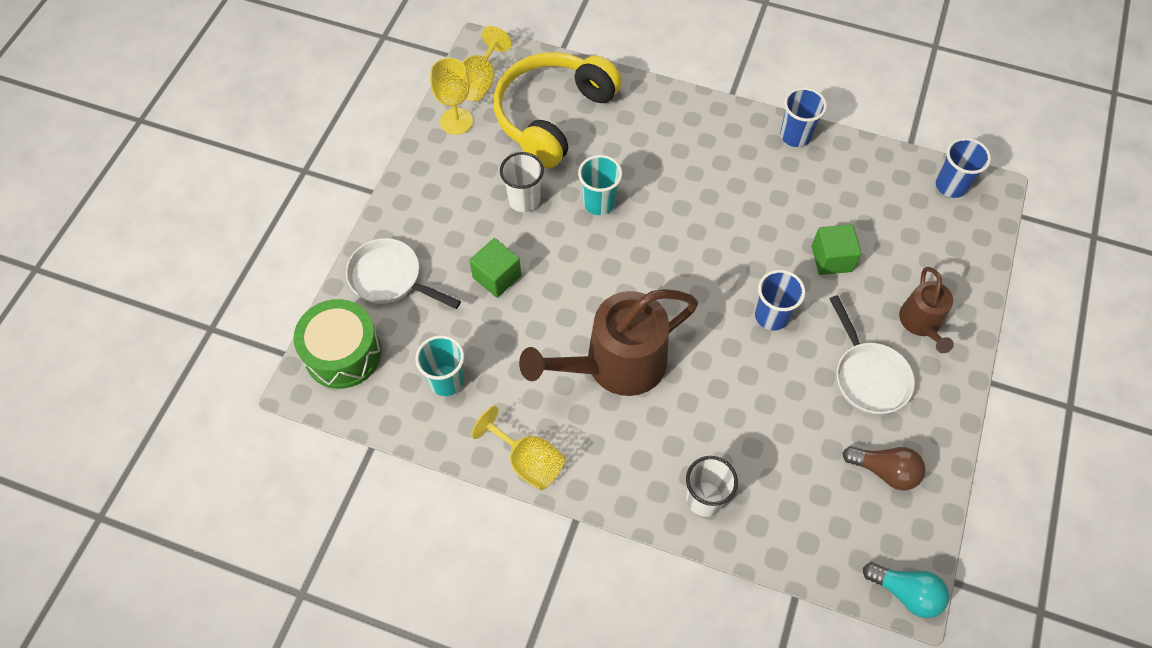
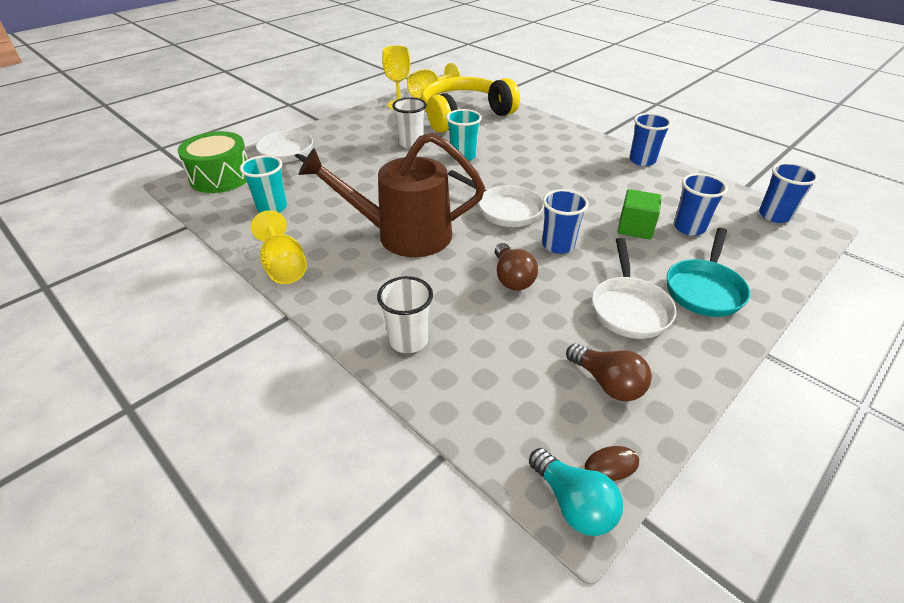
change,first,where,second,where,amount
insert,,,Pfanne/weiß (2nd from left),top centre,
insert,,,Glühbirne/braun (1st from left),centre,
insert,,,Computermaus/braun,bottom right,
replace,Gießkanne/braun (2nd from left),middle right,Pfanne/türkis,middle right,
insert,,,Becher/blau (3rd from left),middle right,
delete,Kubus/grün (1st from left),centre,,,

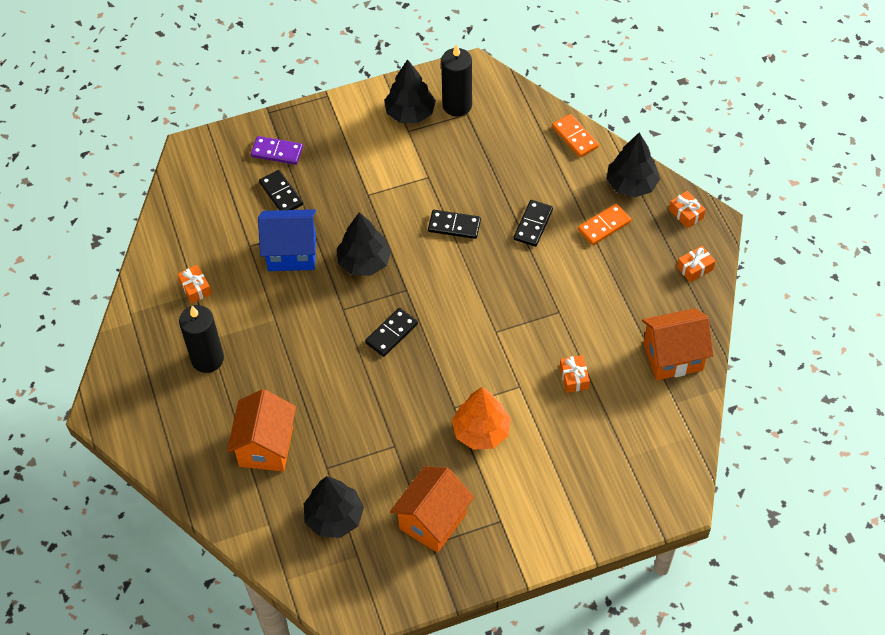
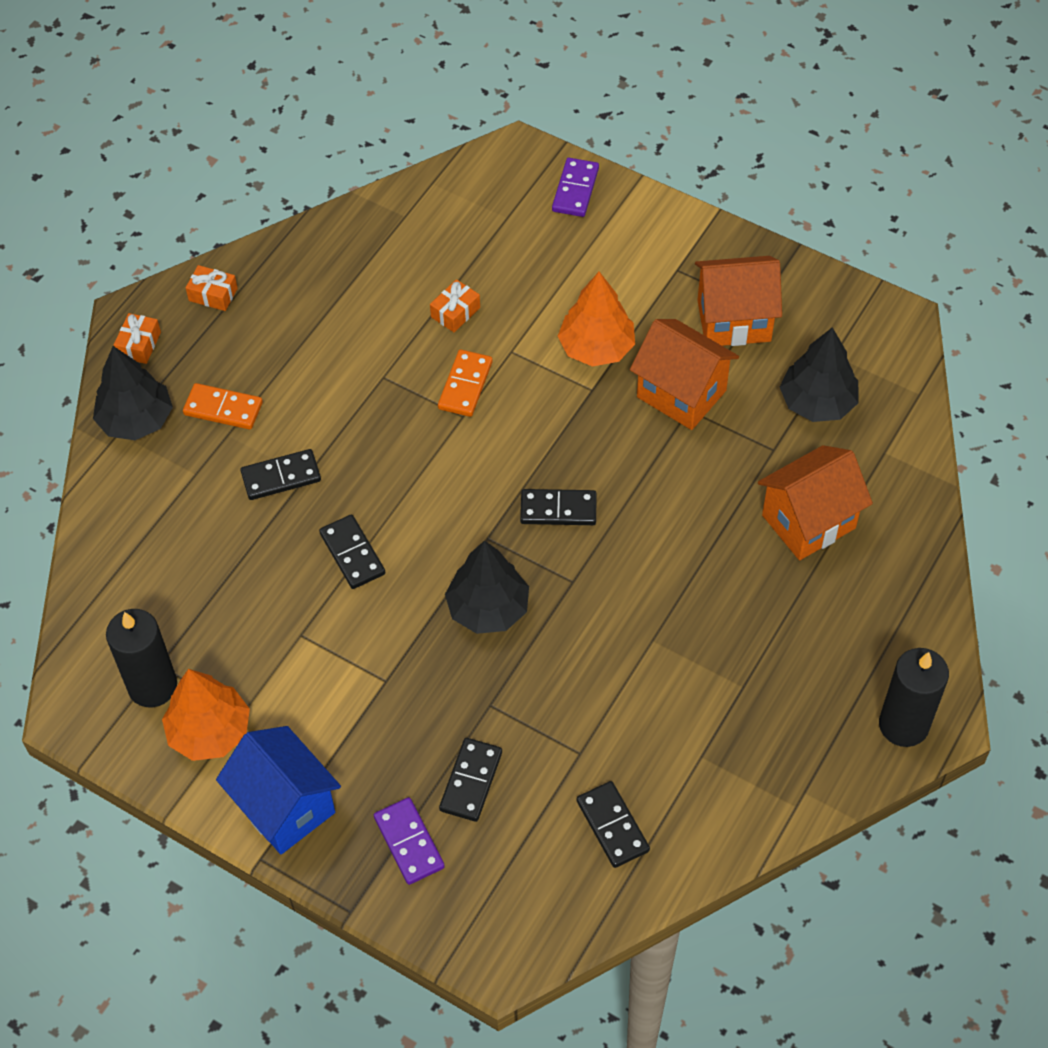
change,first,where,second,where,amount
recolor,Baum/schwarz (3rd from left),top centre,Baum/orange (1st from left),bottom left,
move,Haus/blau,middle left,,bottom left,
move,Dominostein/orange (1st from left in the first image),top centre,Dominostein/orange (2nd from left),centre,
insert,,,Dominostein/lila (2nd from left),top centre,
insert,,,Dominostein/schwarz (5th from left),bottom centre,
move,Haus/orange (3rd from left in the first image),middle right,Haus/orange (1st from left),centre,
move,Kerze/schwarz (1st from left in the first image),middle left,Kerze/schwarz (2nd from left),middle right,
delete,Geschenk/orange (1st from left),middle left,,,

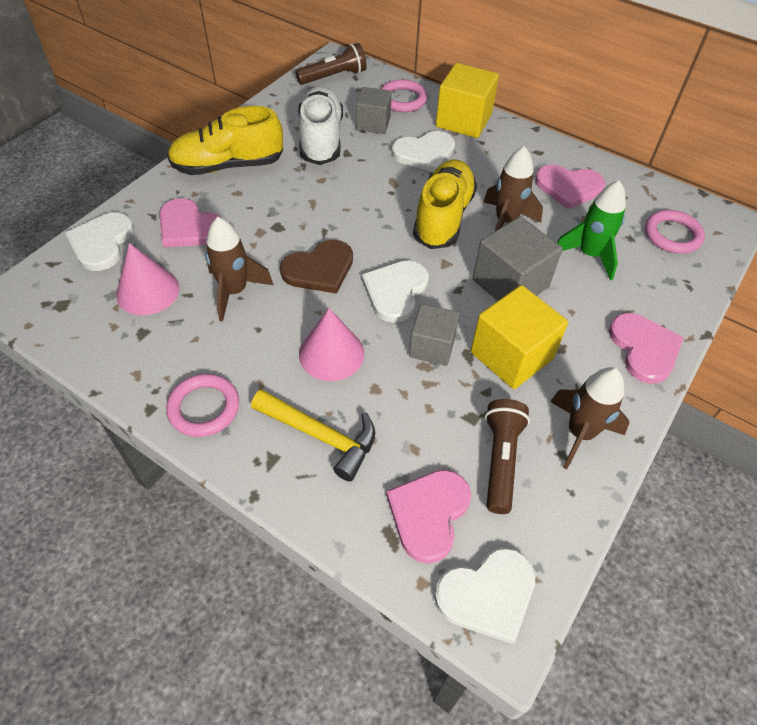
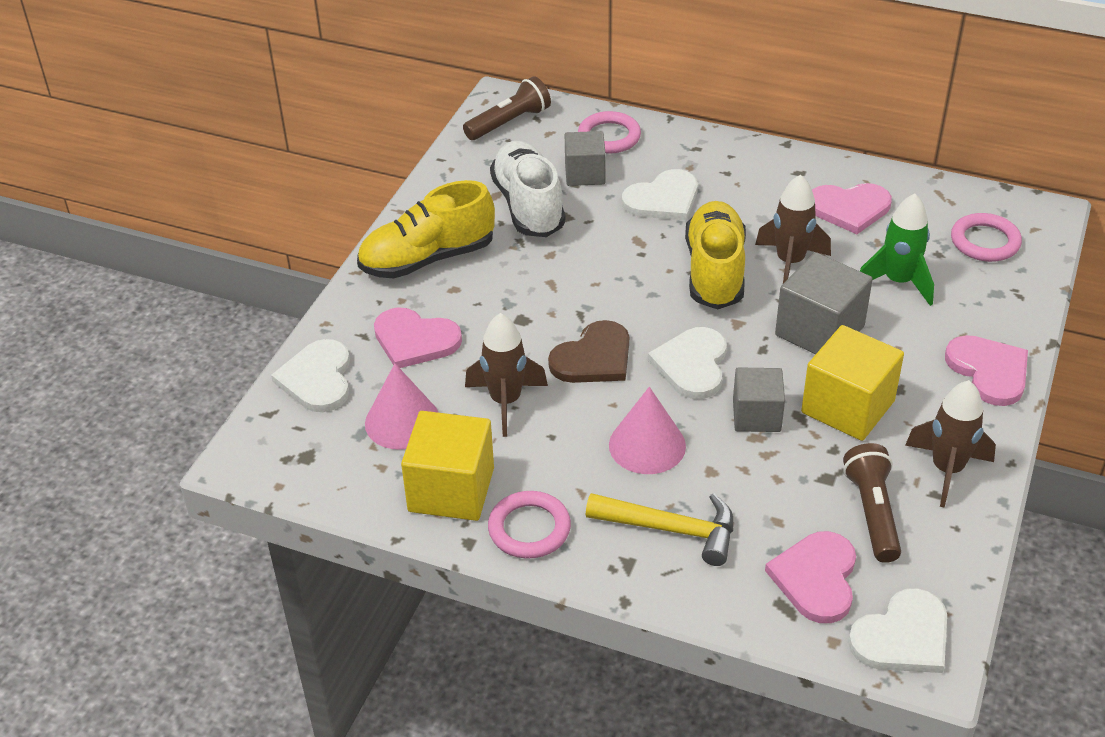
change,first,where,second,where,amount
move,Kubus/gelb (1st from left),top centre,,centre,

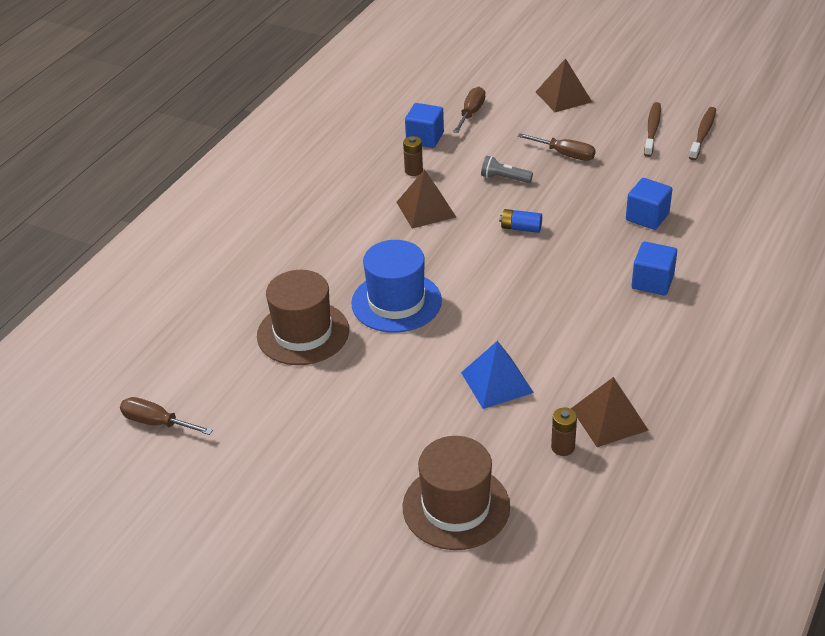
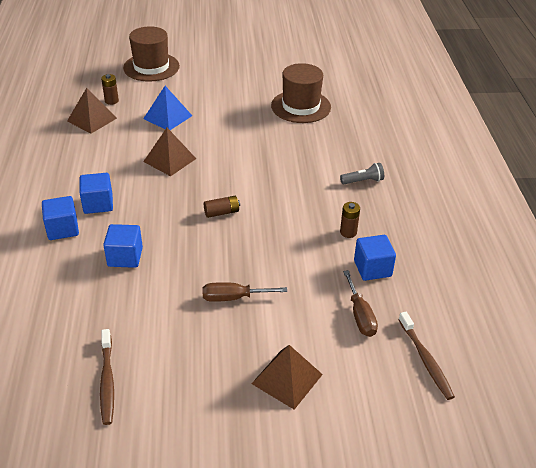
change,first,where,second,where,amount
insert,,,Kubus/blau (1st from left),middle left,
move,Pyramide/braun (1st from left in the first image),top centre,Pyramide/braun (2nd from left),top left,
recolor,Batterie/blau,centre,Batterie/braun (2nd from left),centre,
move,Taschenlampe/grau,top centre,,middle right,
move,Zahnbürste/braun (1st from left in the first image),top right,Zahnbürste/braun (2nd from left),bottom right,
delete,Schraubenzieher/braun (1st from left),middle left,,,
delete,Hut/blau,centre,,,

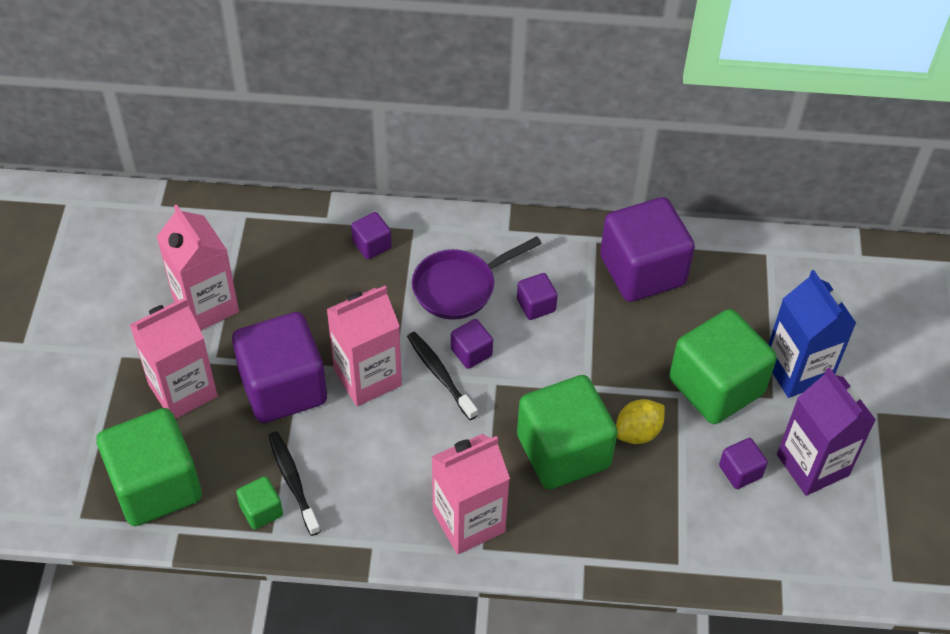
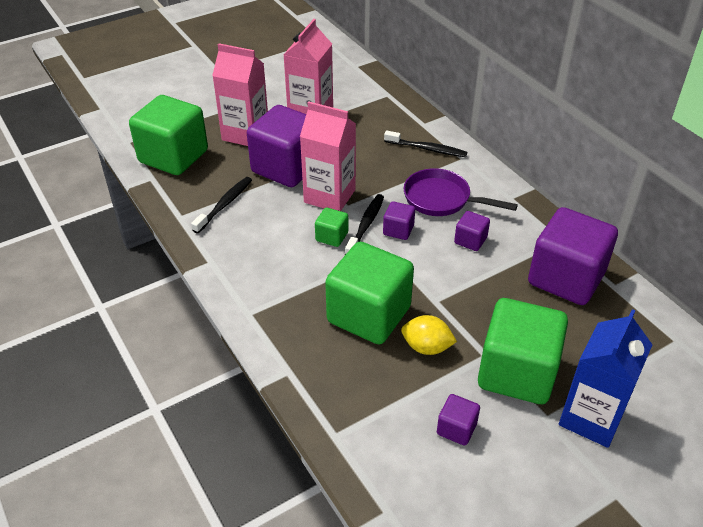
change,first,where,second,where,amount
move,Kubus/grün (2nd from left),bottom left,,centre,
replace,Kubus/lila (2nd from left),centre,Zahnbürste/schwarz (3rd from left),top centre,
delete,Getränkekarton/rosa (4th from left),bottom centre,,,
delete,Getränkekarton/lila,bottom right,,,

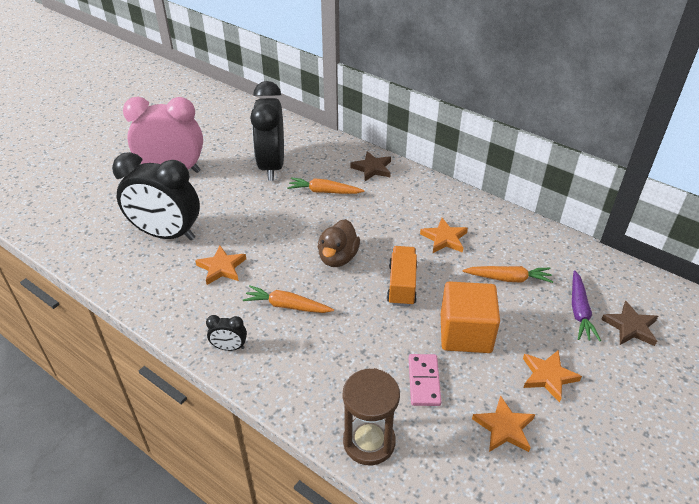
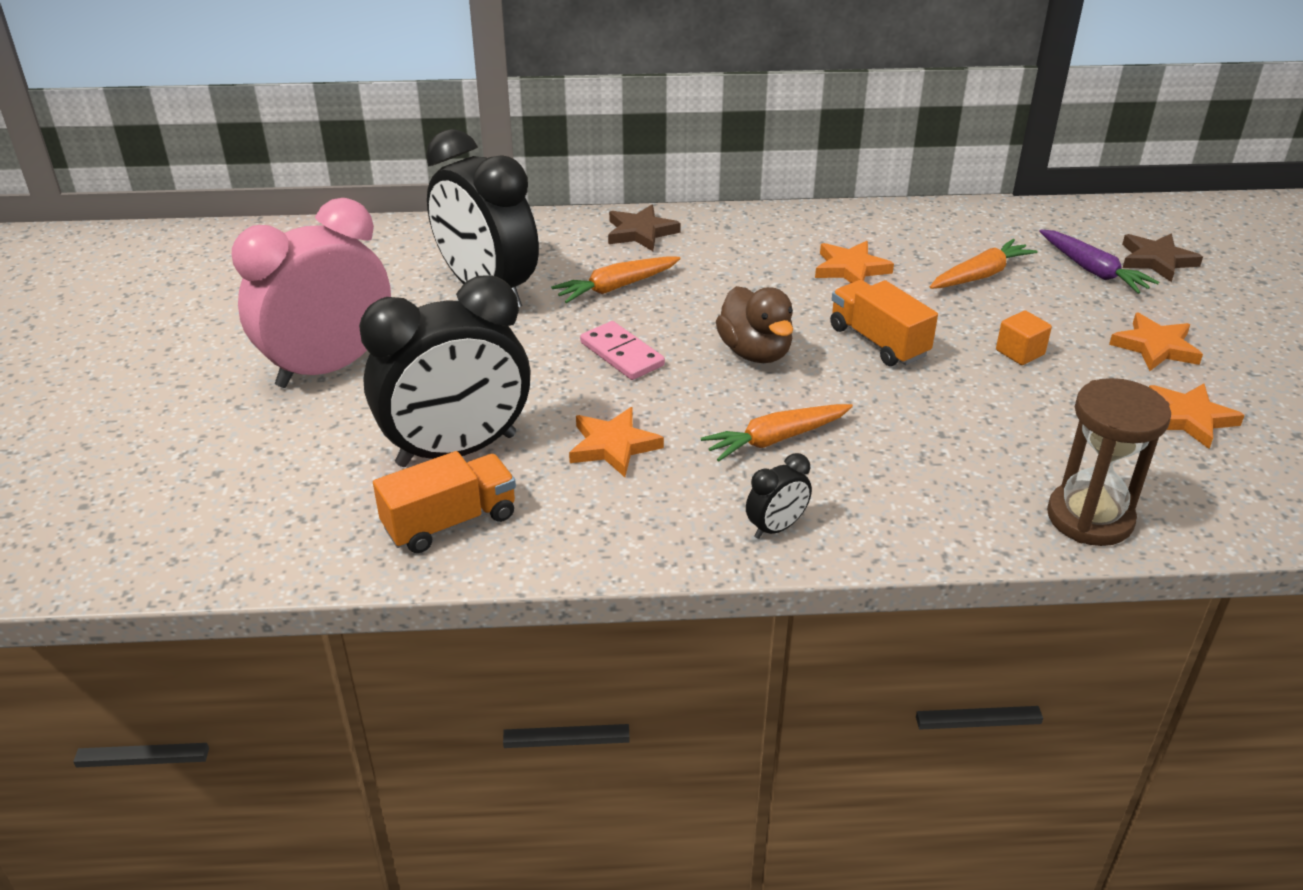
change,first,where,second,where,amount
insert,,,Lastwagen/orange (1st from left),centre,
move,Dominostein/rosa,bottom centre,,centre,
resize,Kubus/orange,middle right,,middle right,x0.46

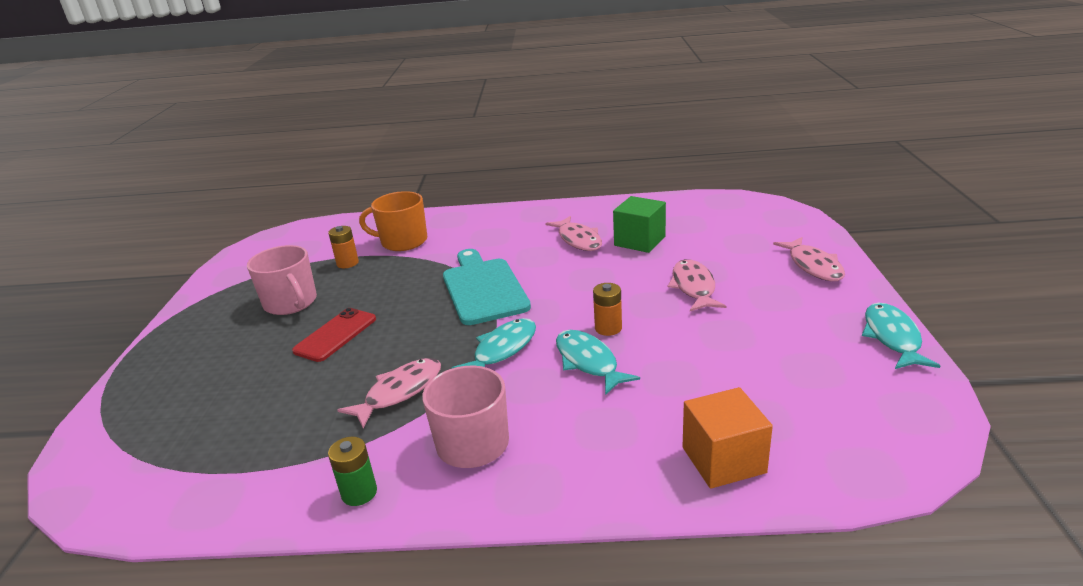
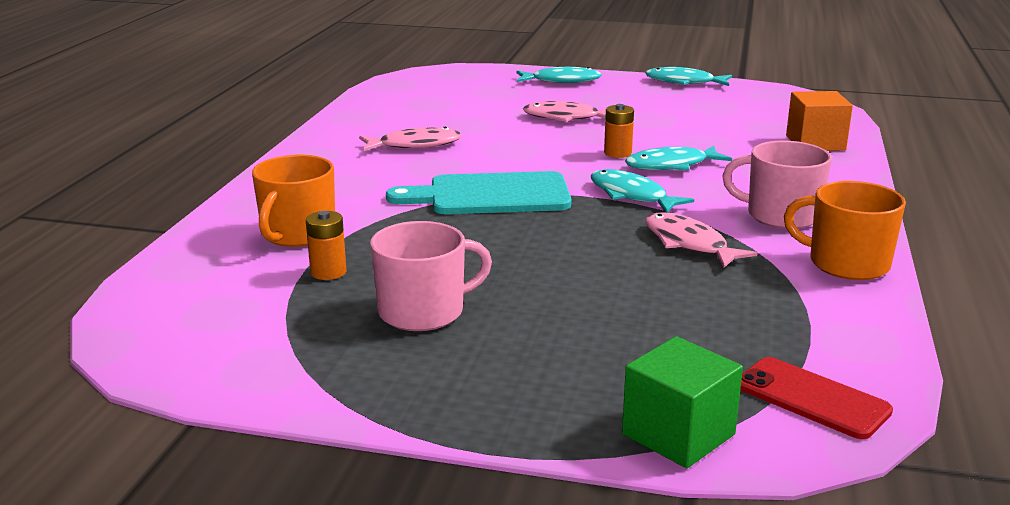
change,first,where,second,where,amount
recolor,Fisch/rosa (4th from left),middle right,Fisch/türkis (1st from left),top centre,
move,Kubus/grün,centre,,bottom right,
move,Handy/rot,middle left,,bottom right,
replace,Batterie/grün,bottom left,Tasse/orange (2nd from left),middle right,

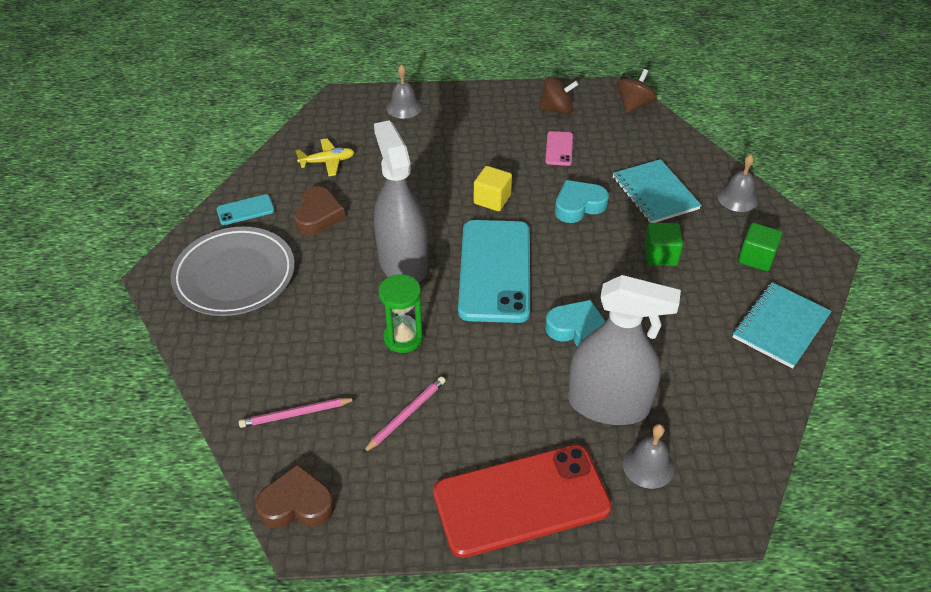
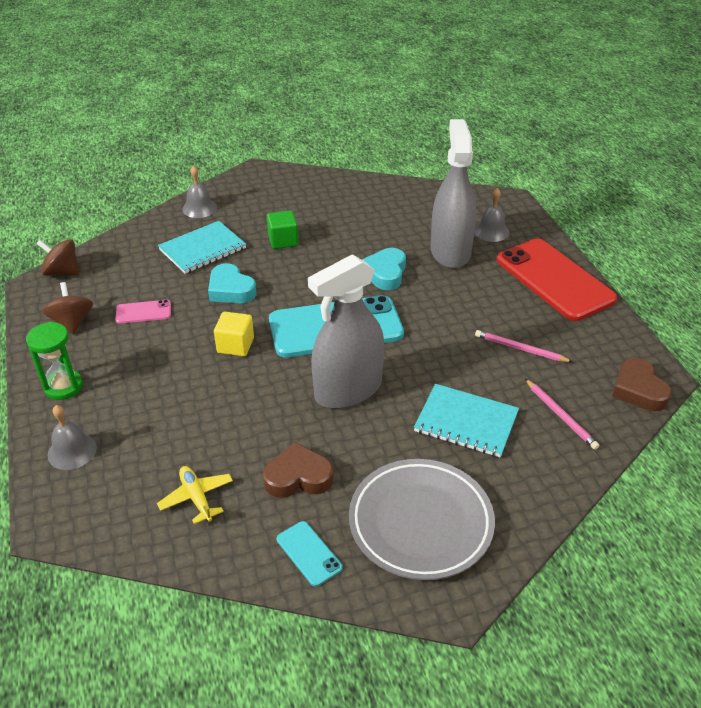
change,first,where,second,where,amount
move,Sanduhr/grün,centre,,middle left,
move,Notizbuch/türkis (2nd from left),middle right,,centre,
delete,Kubus/grün (2nd from left),middle right,,,

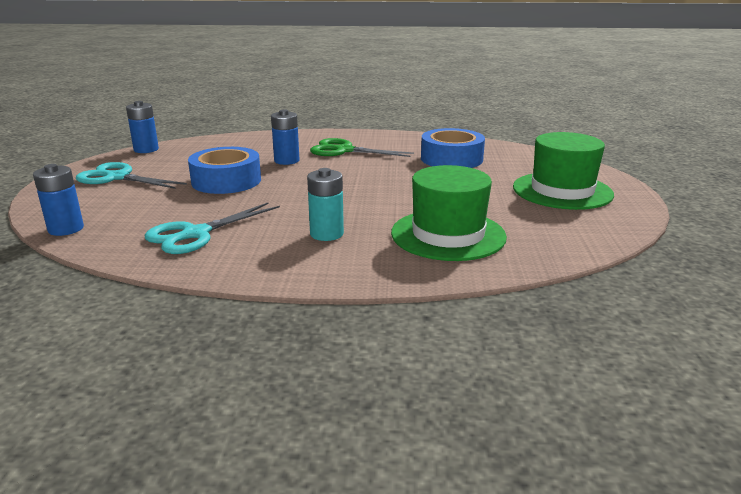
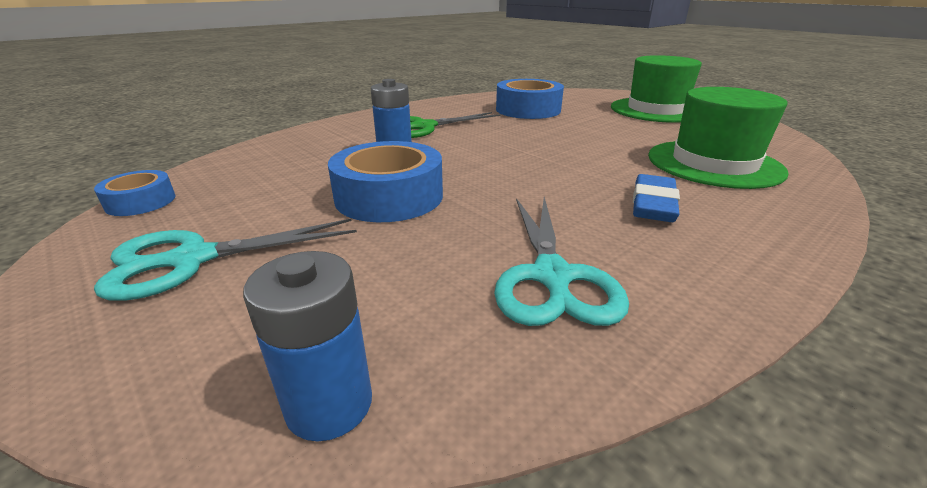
change,first,where,second,where,amount
replace,Batterie/blau (2nd from left),top left,Klebeband/blau (1st from left),middle left,
replace,Batterie/türkis,centre,Radiergummi/blau,middle right,

